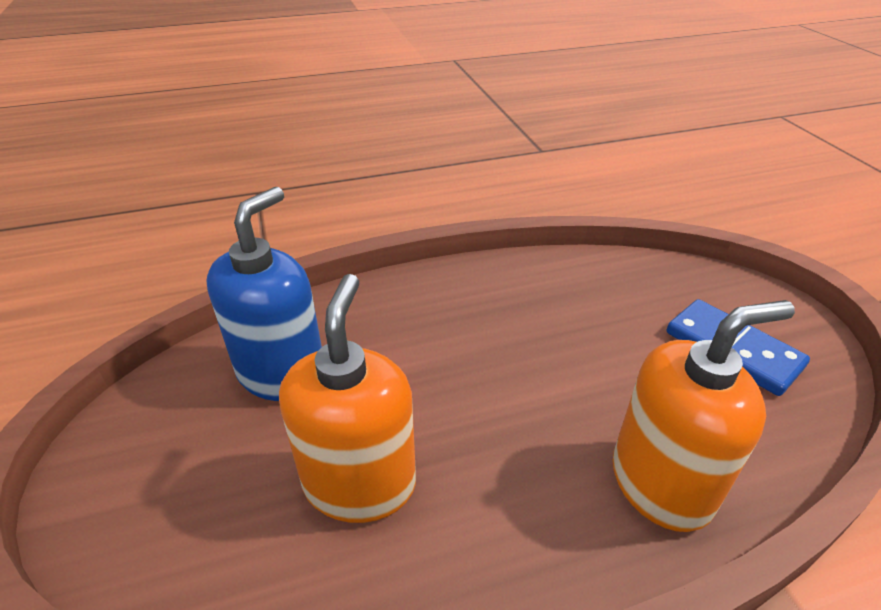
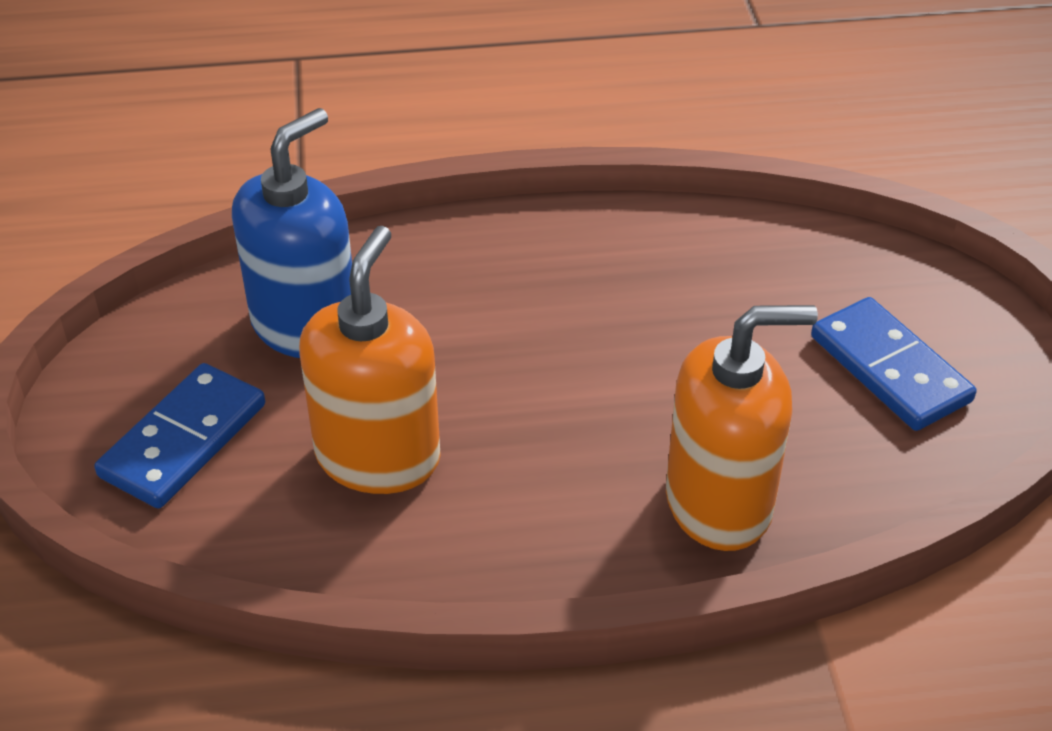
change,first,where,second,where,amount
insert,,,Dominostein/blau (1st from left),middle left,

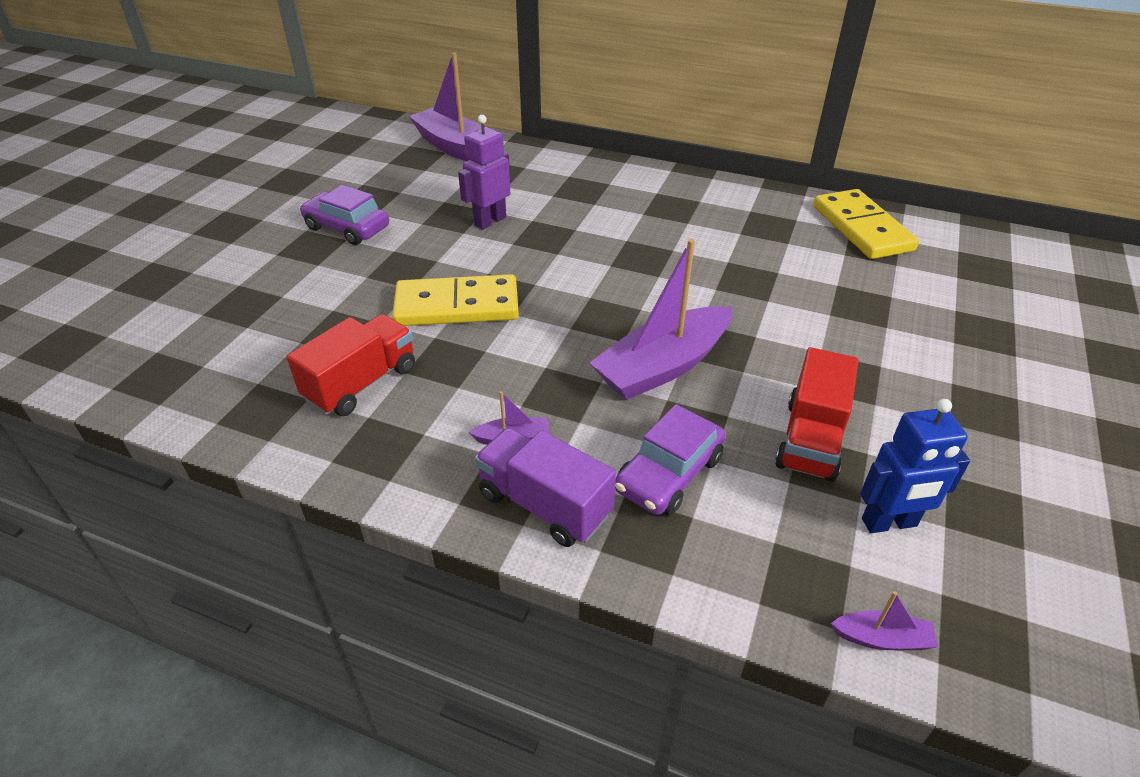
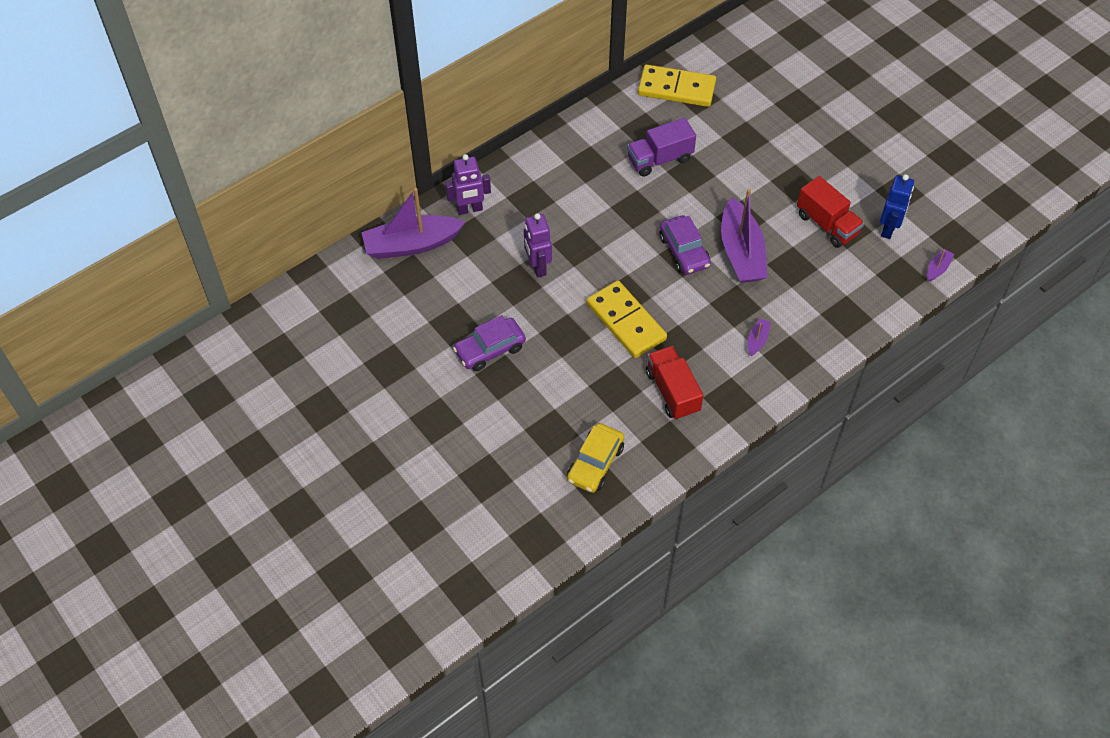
change,first,where,second,where,amount
insert,,,Roboter/lila (1st from left),top centre,
insert,,,Auto/gelb,centre,
rotate,Dominostein/gelb (1st from left),centre,,centre,60 degrees counterclockwise
move,Lastwagen/lila,centre,,top centre,
move,Auto/lila (2nd from left),centre,,top centre,

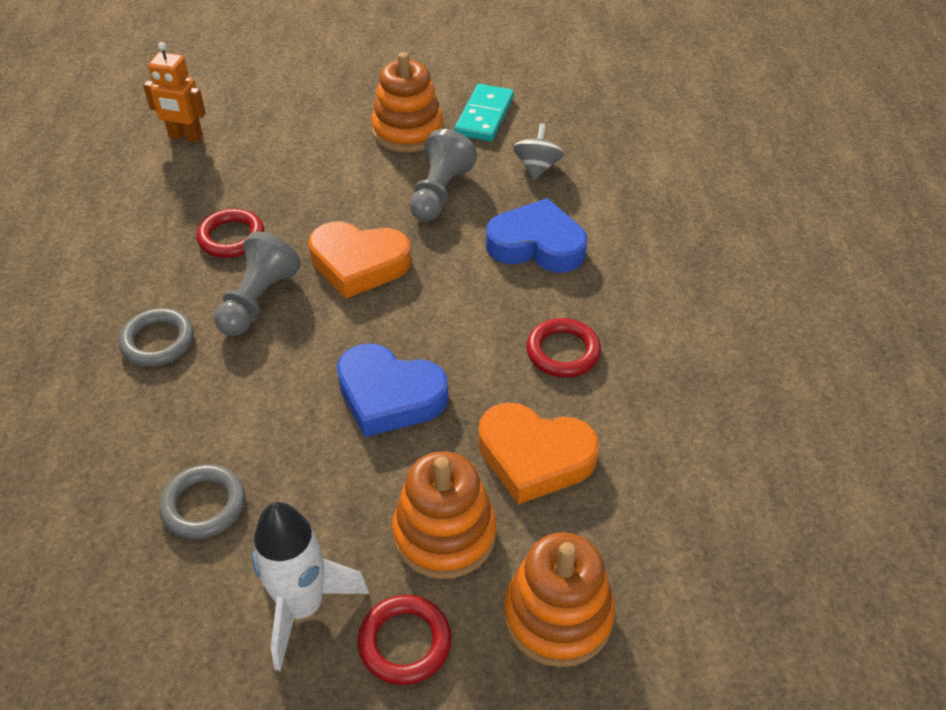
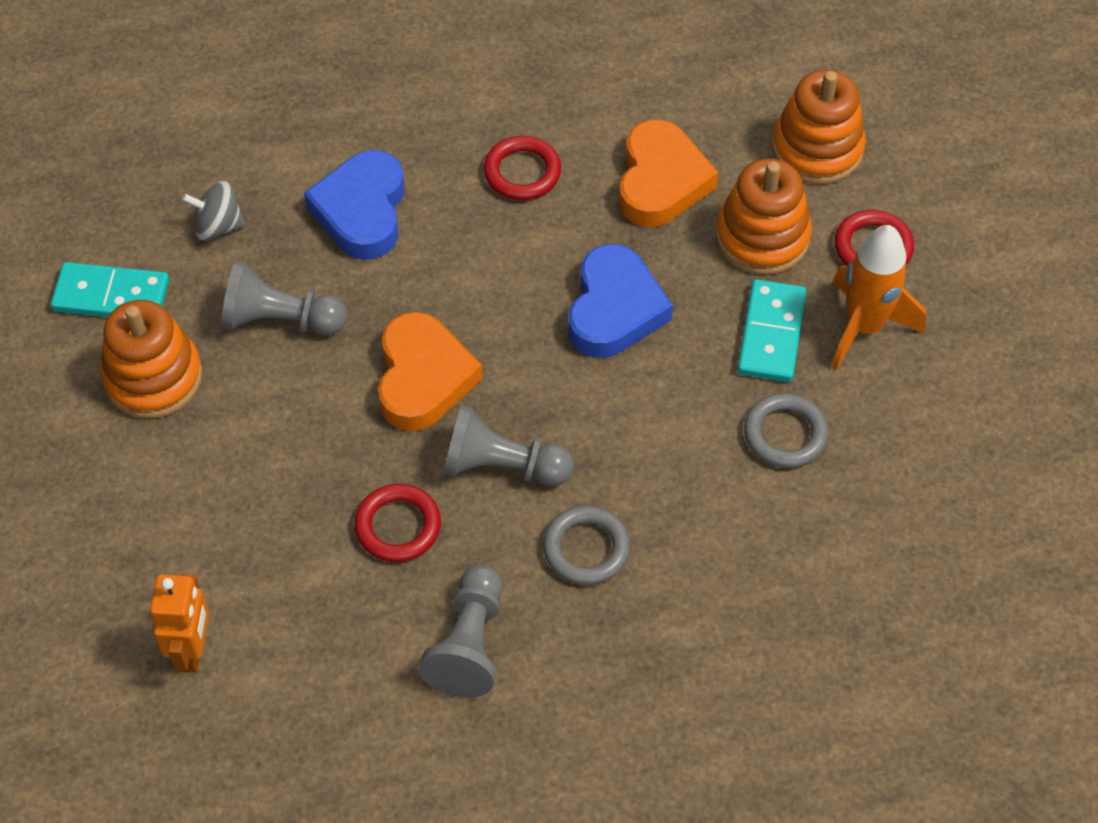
change,first,where,second,where,amount
insert,,,Bauer/grau (2nd from left),bottom centre,
insert,,,Dominostein/türkis (2nd from left),middle right,
recolor,Rakete/weiß,bottom left,Rakete/orange,middle right,

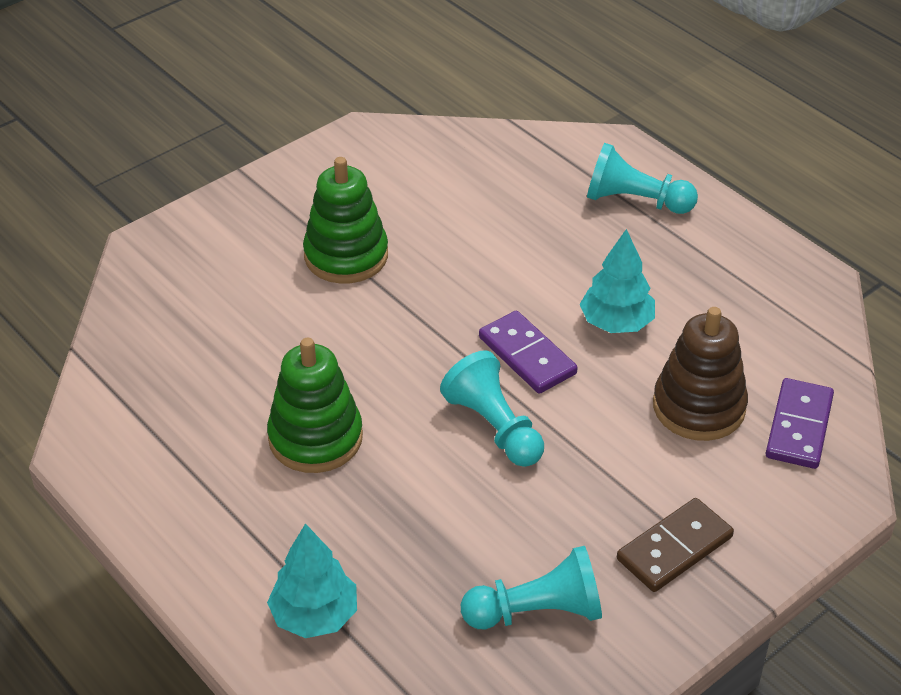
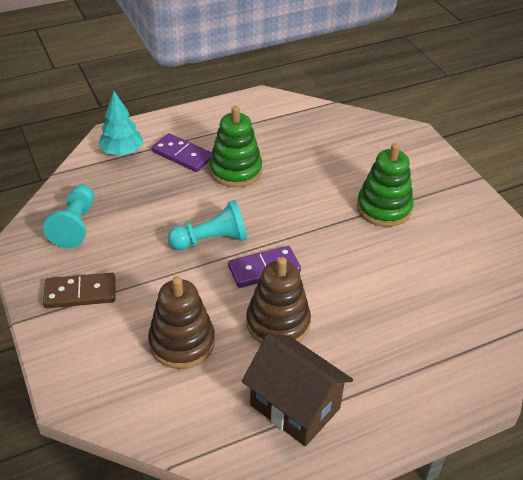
change,first,where,second,where,amount
rotate,Dominostein/braun,bottom right,,middle left,75 degrees counterclockwise
move,Dominostein/lila (2nd from left in the first image),middle right,Dominostein/lila (1st from left),top centre,
insert,,,Haus/braun,bottom centre,
replace,Baum/türkis (2nd from left),middle right,Stapelspielzeug/braun (2nd from left),centre,
delete,Bauer/türkis (3rd from left),top right,,,

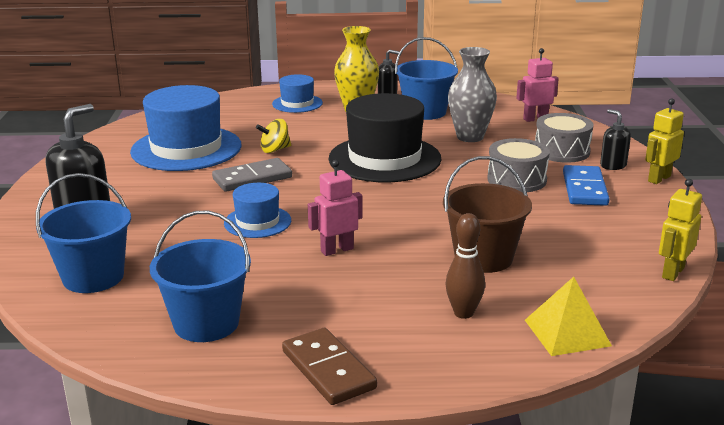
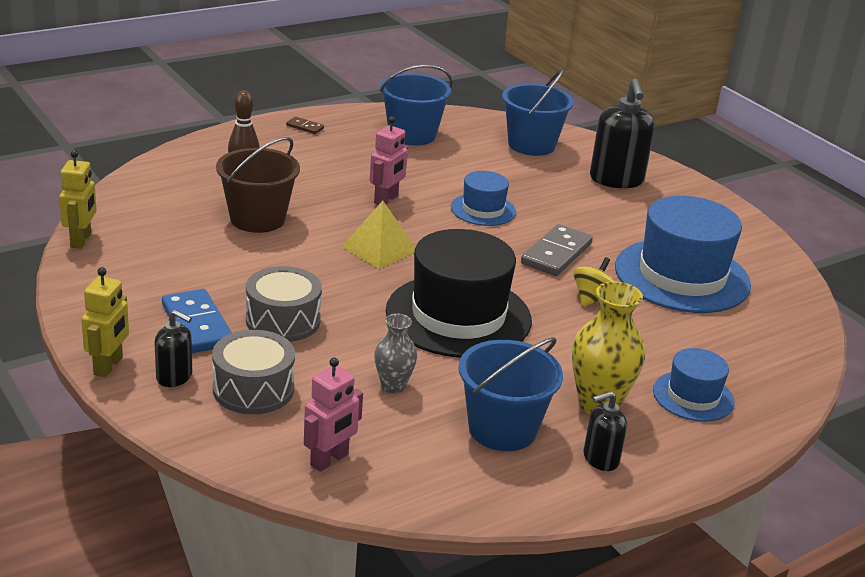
change,first,where,second,where,amount
resize,Dominostein/braun,bottom centre,,top centre,x0.49
move,Pyramide/gelb,bottom right,,centre,
resize,Vase/grau,top centre,,centre,x0.59

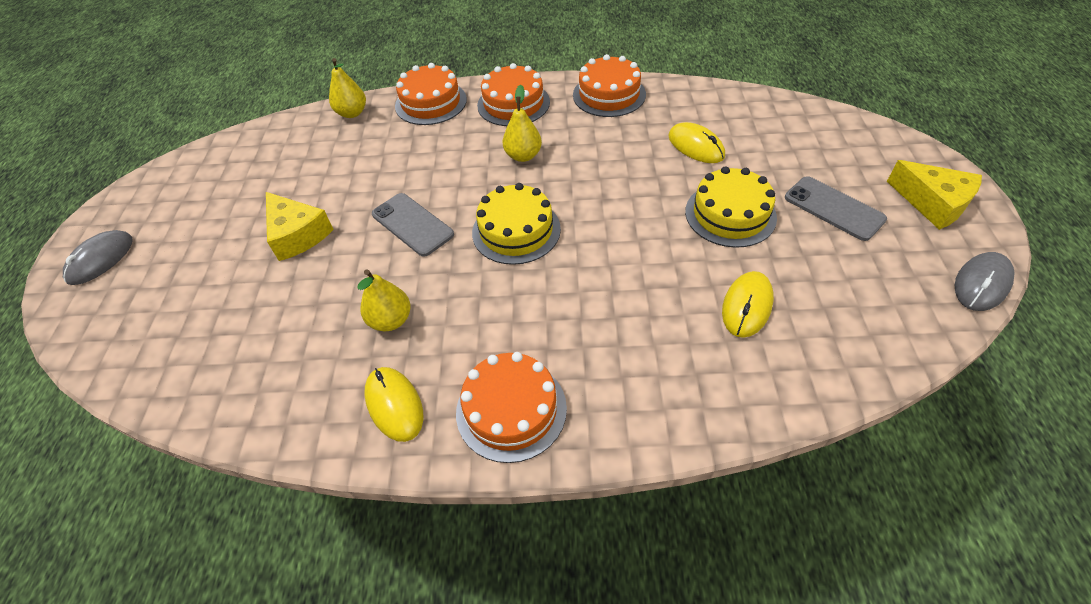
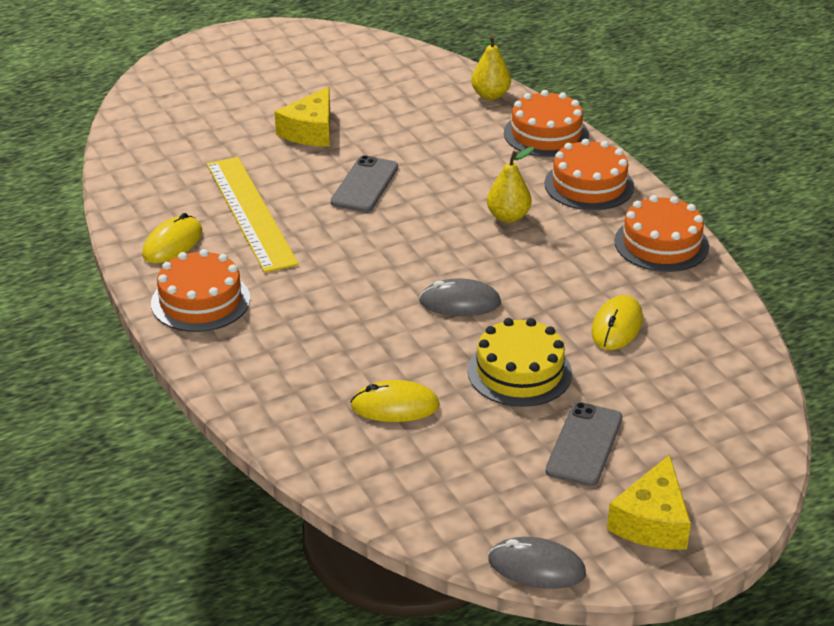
change,first,where,second,where,amount
replace,Birne/gelb (2nd from left),centre,Lineal/gelb,middle left,
move,Computermaus/grau (1st from left),middle left,,centre,
delete,Kuchen/gelb (1st from left),centre,,,

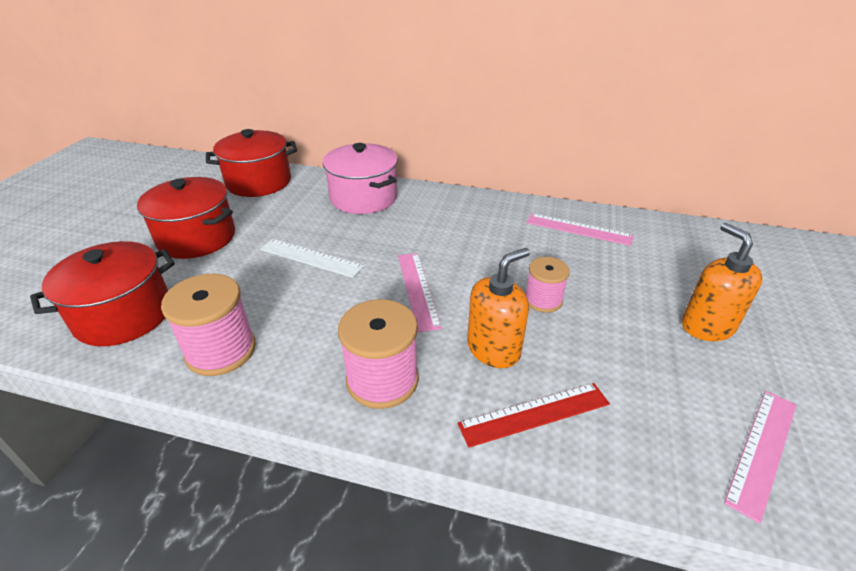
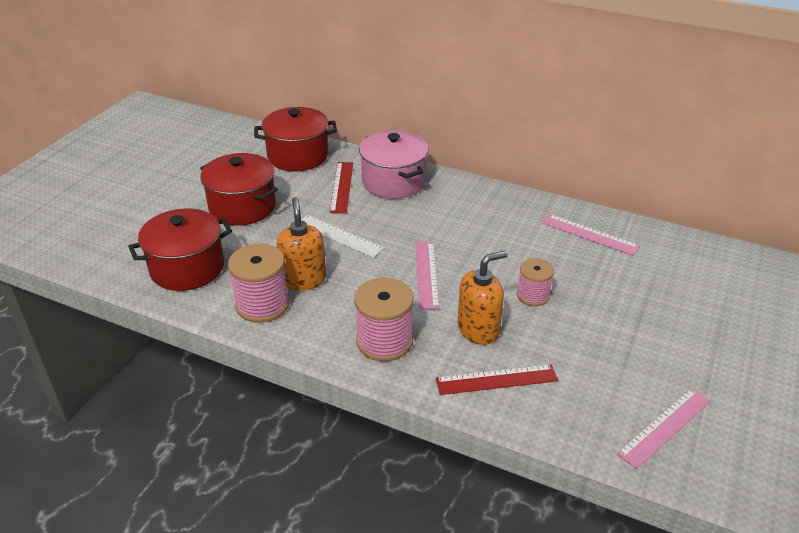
change,first,where,second,where,amount
move,Seifenspender/orange (2nd from left in the first image),middle right,Seifenspender/orange (1st from left),centre,
insert,,,Lineal/rot (1st from left),centre,

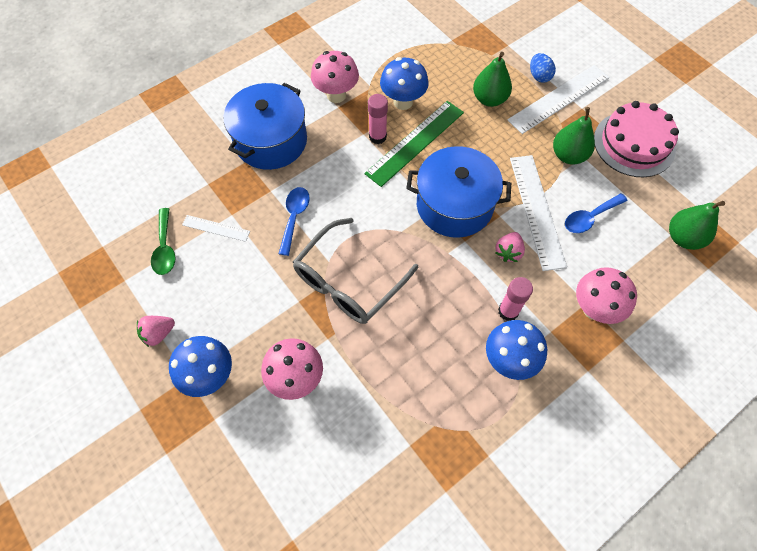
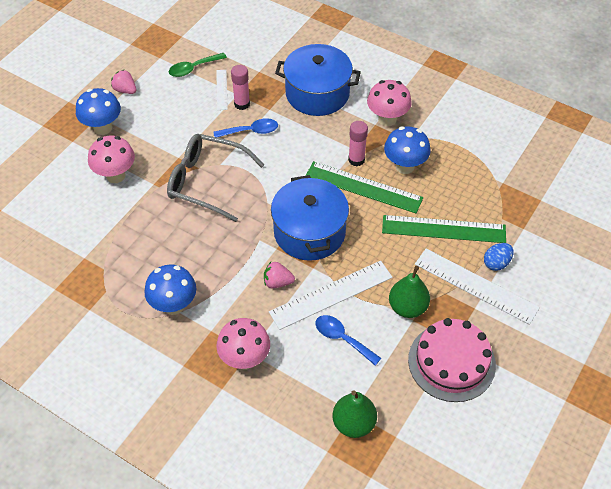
change,first,where,second,where,amount
move,Klebestift/rosa (2nd from left in the first image),middle right,Klebestift/rosa (1st from left),top centre,
replace,Birne/grün (1st from left),top centre,Lineal/grün (2nd from left),middle right,

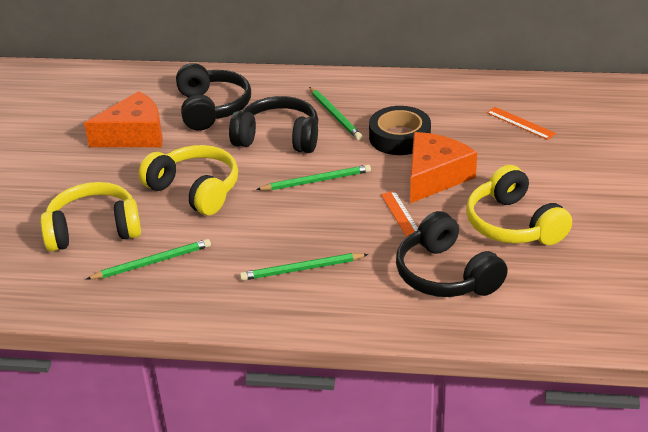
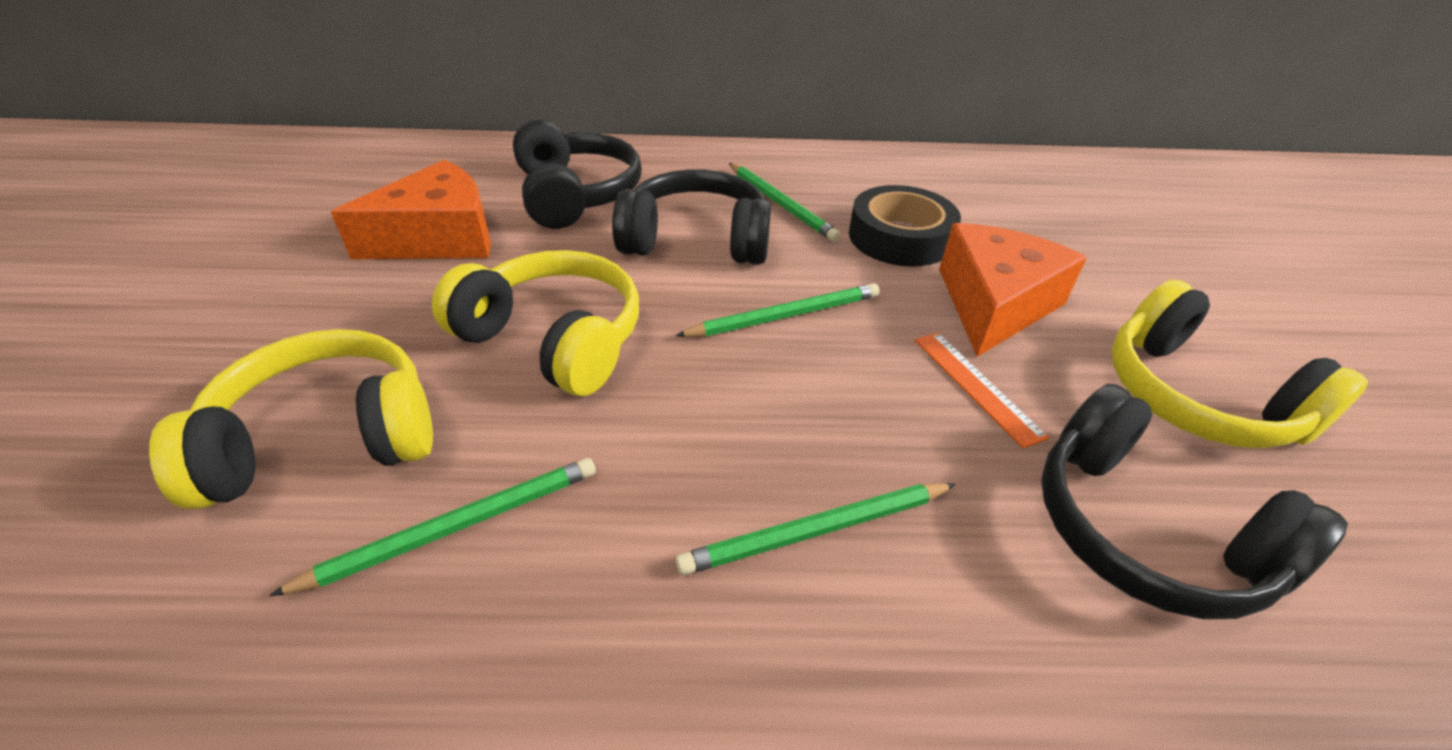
change,first,where,second,where,amount
delete,Lineal/orange (2nd from left),top right,,,

